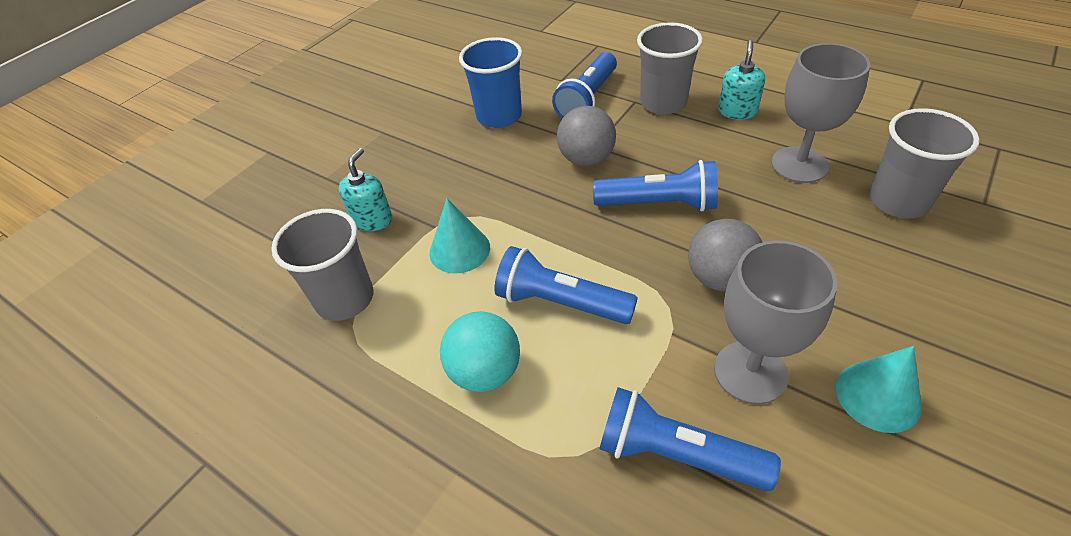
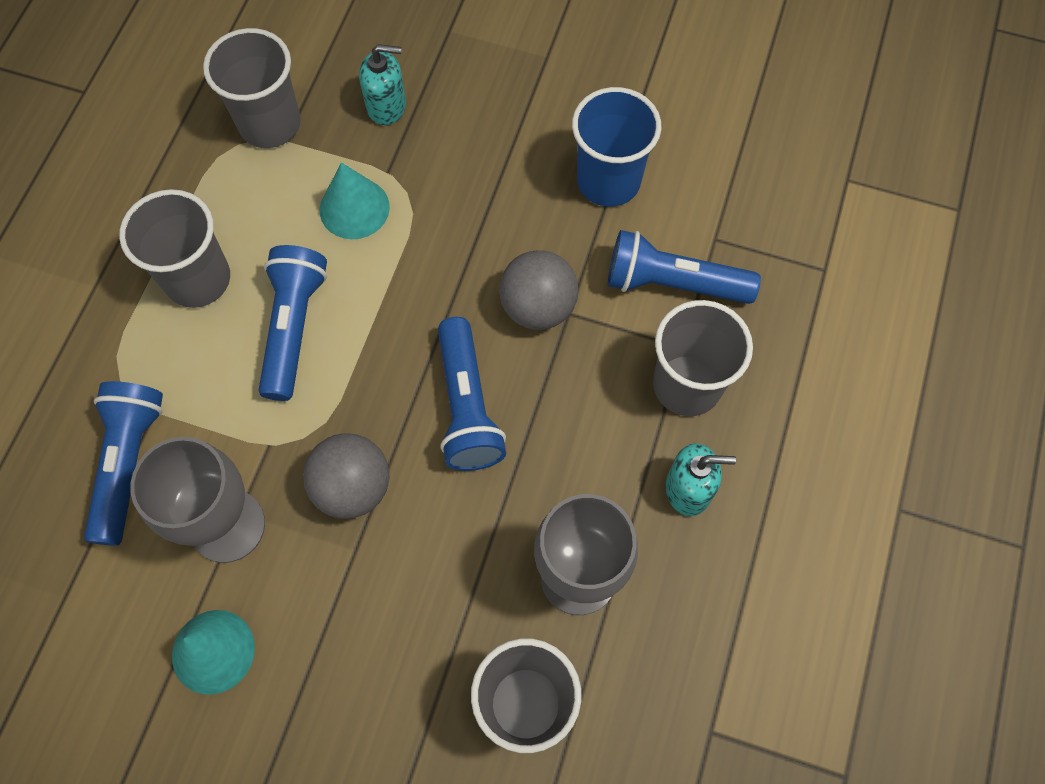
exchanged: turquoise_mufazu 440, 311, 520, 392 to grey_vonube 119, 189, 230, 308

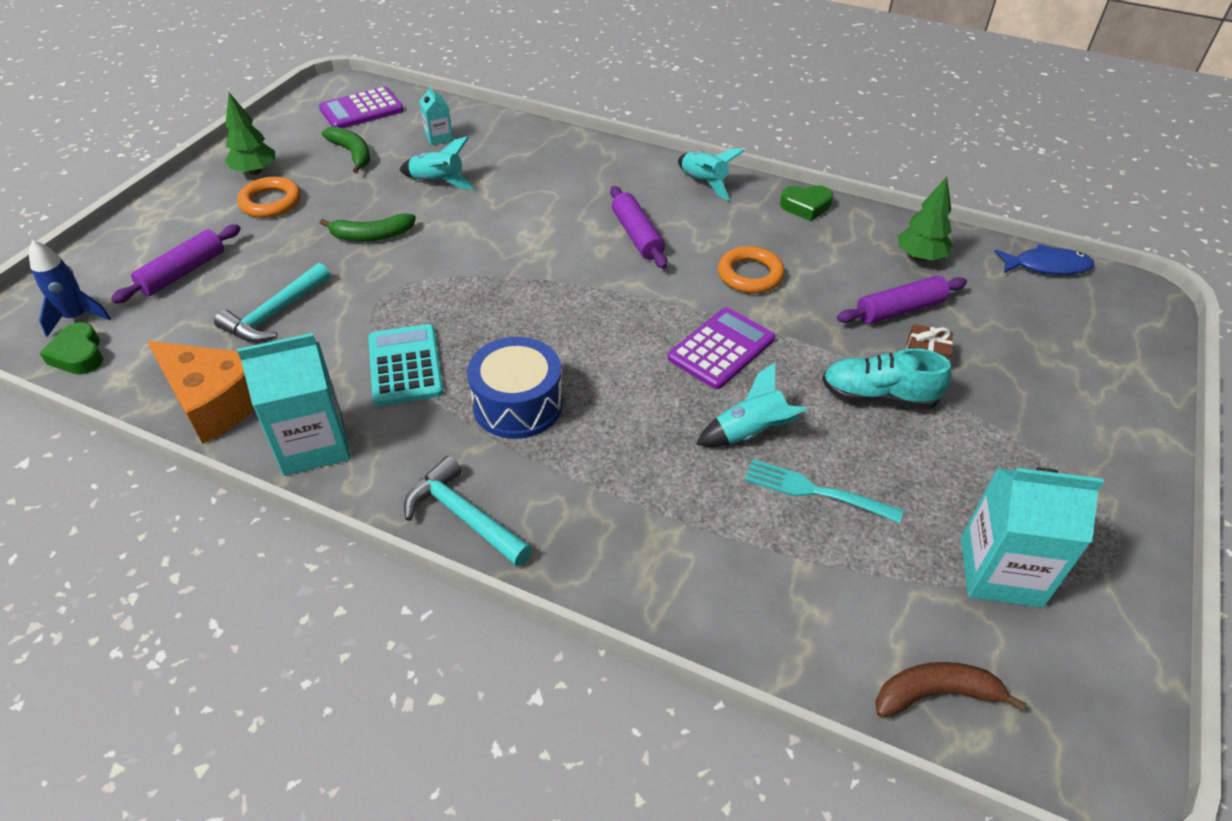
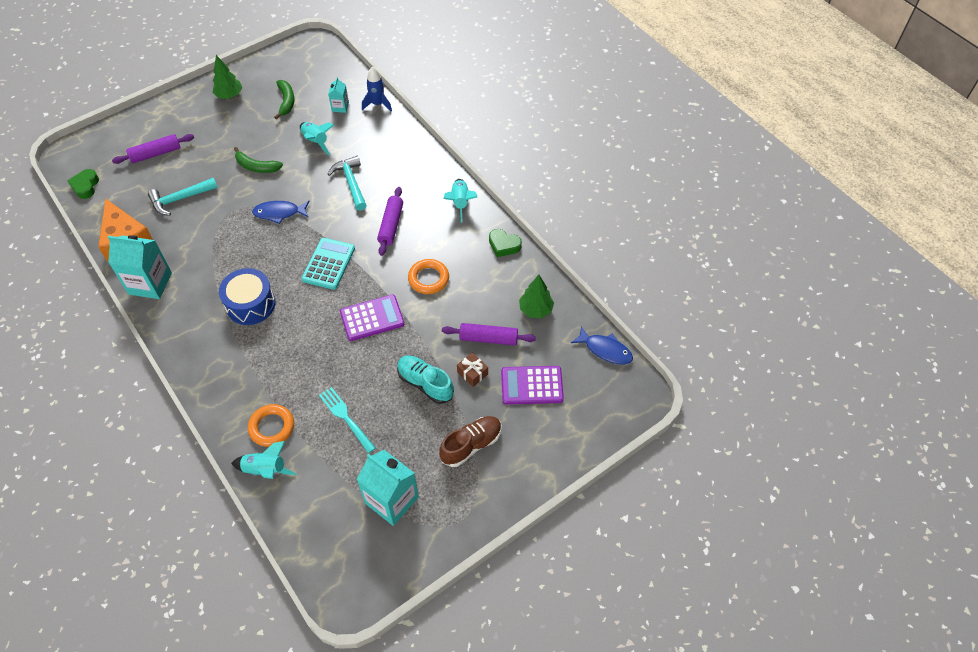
missing: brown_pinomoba 875, 662, 1026, 718
appeared: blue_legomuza 252, 201, 310, 224; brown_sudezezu 439, 416, 502, 467
relocated: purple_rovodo 319, 86, 404, 128 to 501, 366, 564, 405; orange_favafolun 237, 177, 301, 218 to 248, 404, 294, 447; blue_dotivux 29, 240, 111, 337 to 362, 67, 392, 111; turquoise_rovodo 368, 324, 444, 406 to 302, 238, 355, 290; turquoise_dotivux 696, 362, 807, 447 to 231, 441, 297, 479; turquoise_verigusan 404, 456, 532, 567 to 328, 156, 367, 211

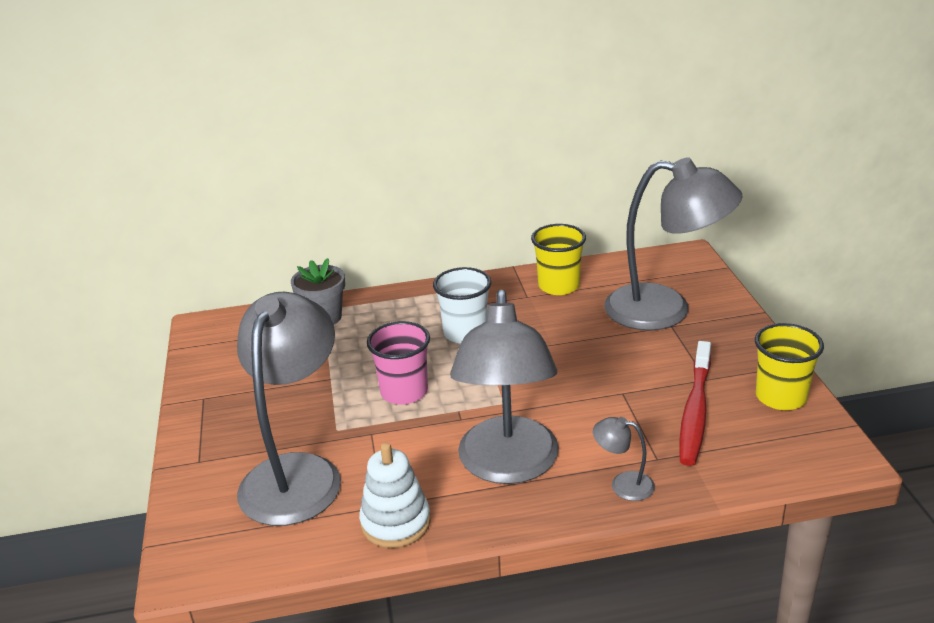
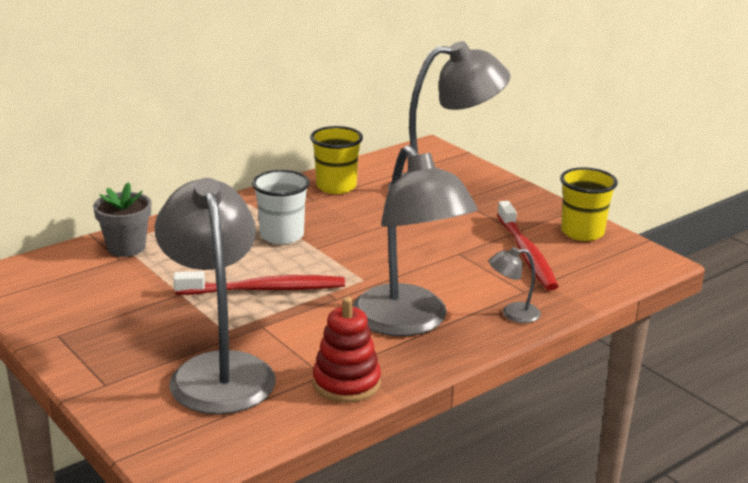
exchanged: pink_vonube 367, 321, 430, 405 to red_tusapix 173, 271, 345, 295
colour: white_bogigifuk 359, 442, 431, 548 to red_bogigifuk 313, 297, 381, 403

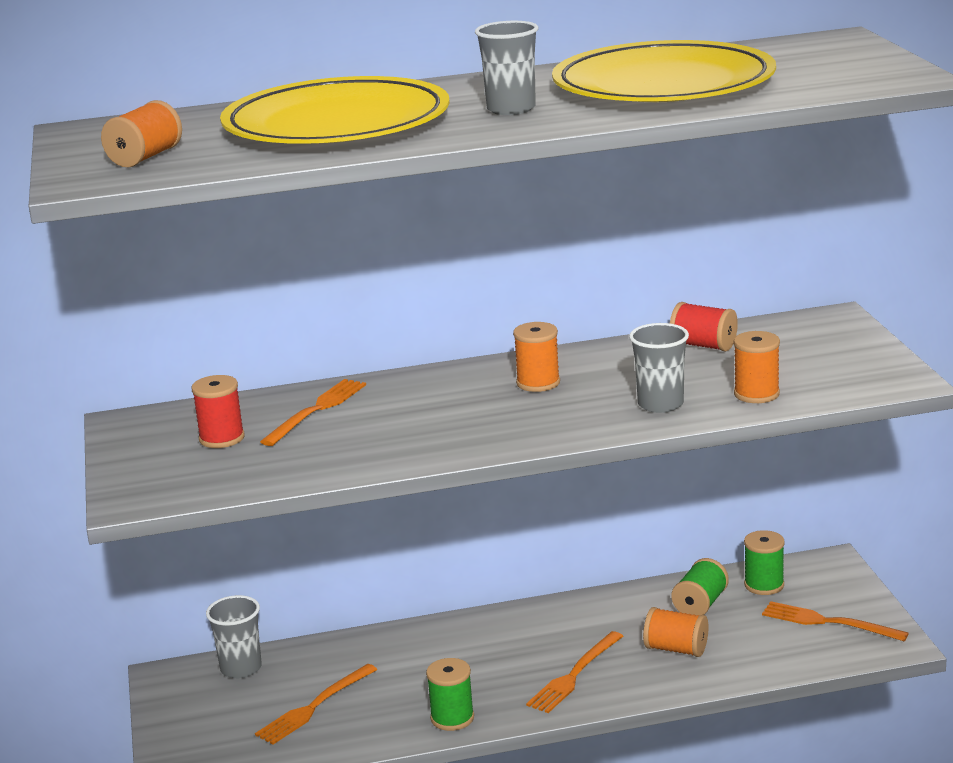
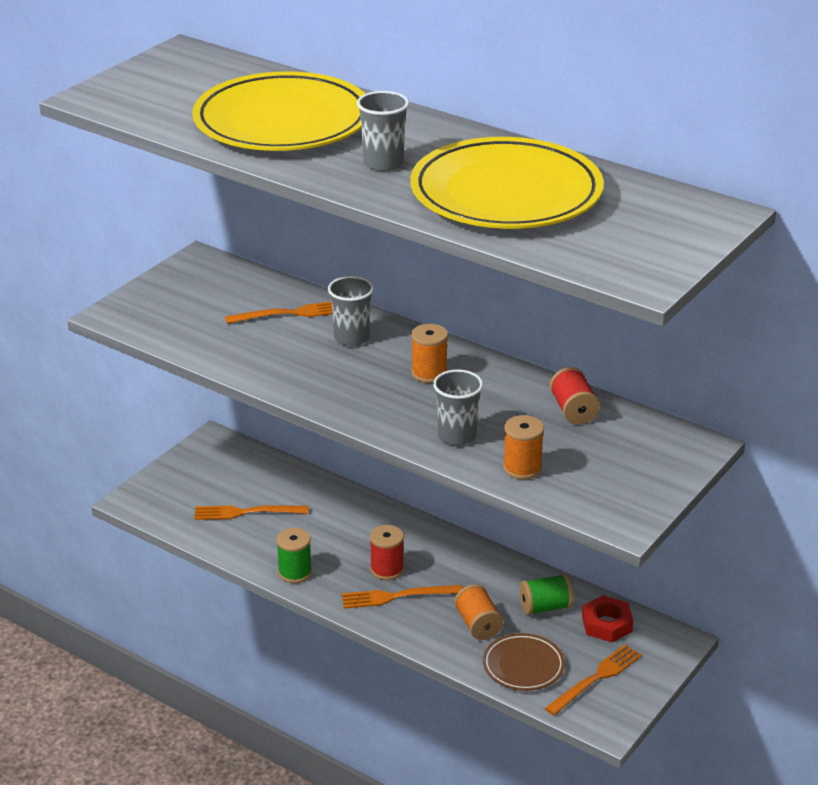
missing: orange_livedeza 101, 100, 182, 168
appeared: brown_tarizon 483, 633, 565, 691
relocated: red_livedeza 192, 375, 245, 448 to 370, 525, 404, 580; grey_vonube 206, 595, 262, 678 to 328, 276, 374, 346
exchanged: green_livedeza 744, 530, 785, 595 to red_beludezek 582, 595, 633, 642
spun: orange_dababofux 762, 601, 909, 641 = 545, 644, 642, 715 60 degrees clockwise

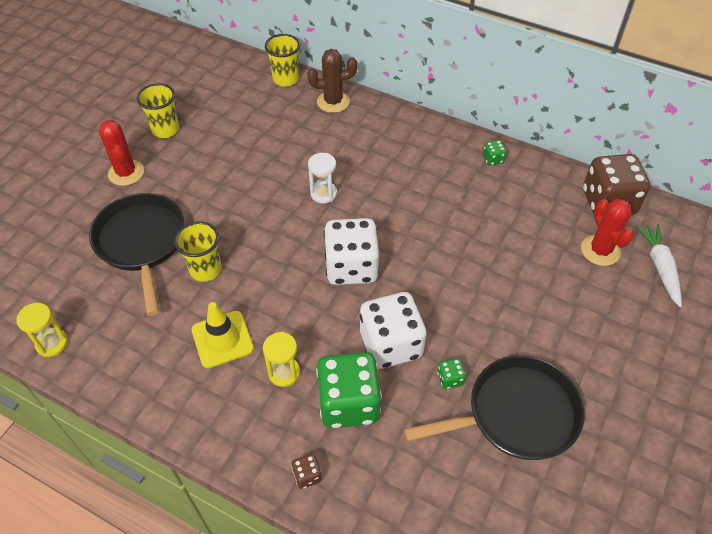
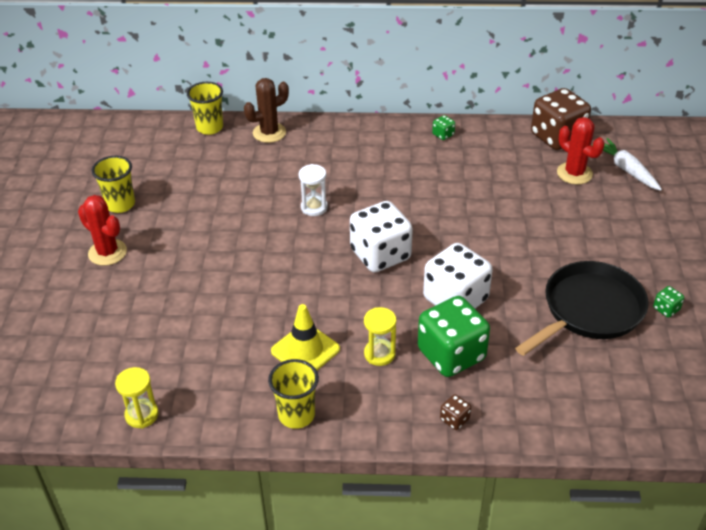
missing: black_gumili 89, 193, 186, 316
relocated: yellow_vonube 174, 221, 222, 282 to 268, 359, 319, 429; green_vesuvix 437, 358, 466, 389 to 653, 286, 684, 318

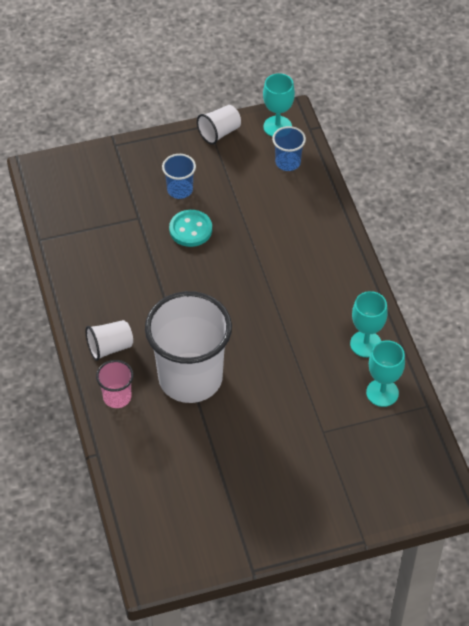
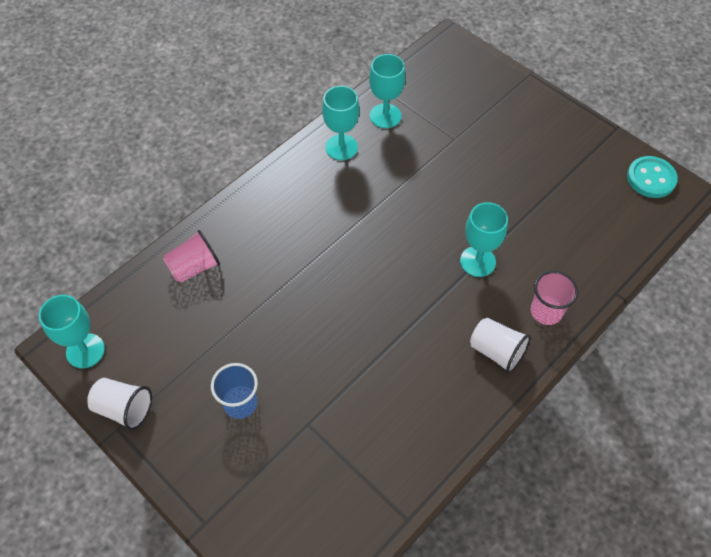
missing: blue_vonube 272, 126, 306, 171
appeared: pink_vonube 163, 230, 220, 283
relocated: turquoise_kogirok 169, 210, 212, 247 to 627, 156, 678, 198
exchanged: white_vonube 145, 291, 232, 403 to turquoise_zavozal 460, 202, 508, 277

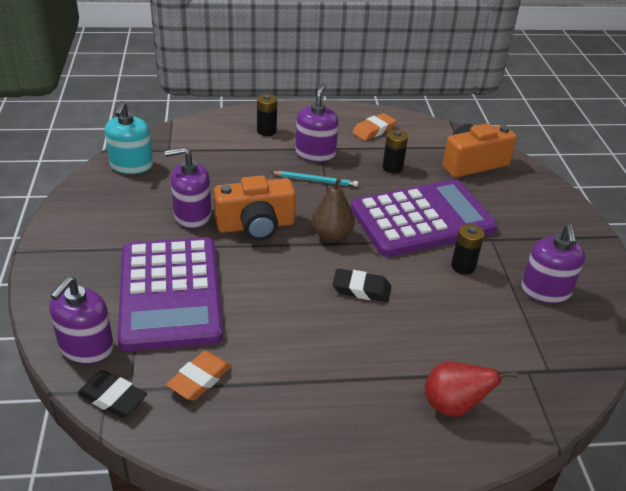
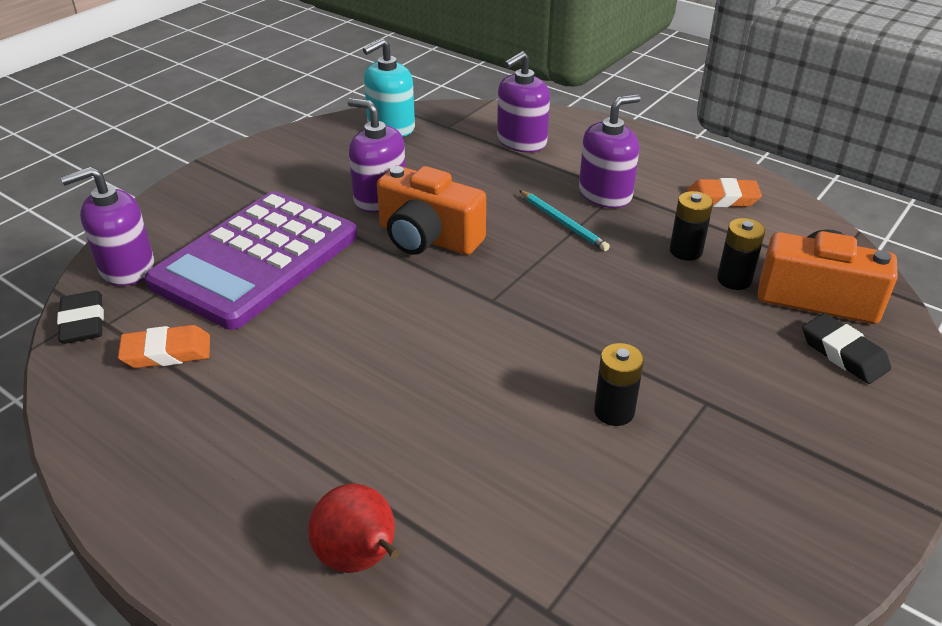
missing: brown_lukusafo 312, 177, 354, 242; purple_rovodo 351, 179, 497, 257
relocated: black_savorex 257, 94, 277, 136 to 717, 218, 765, 290; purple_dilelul 521, 224, 585, 303 to 497, 51, 550, 152; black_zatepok 332, 269, 391, 302 to 802, 313, 891, 384

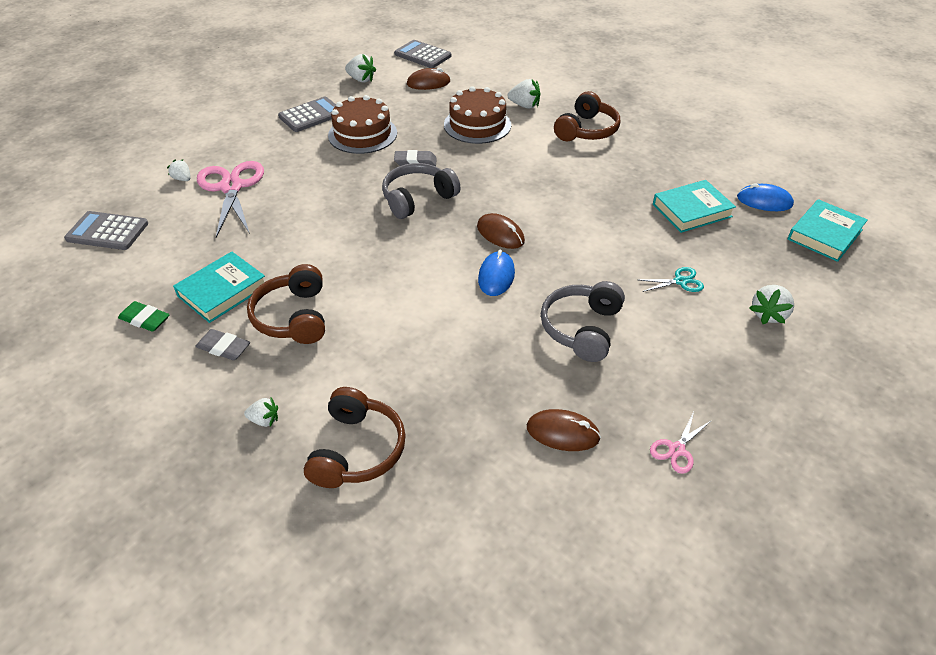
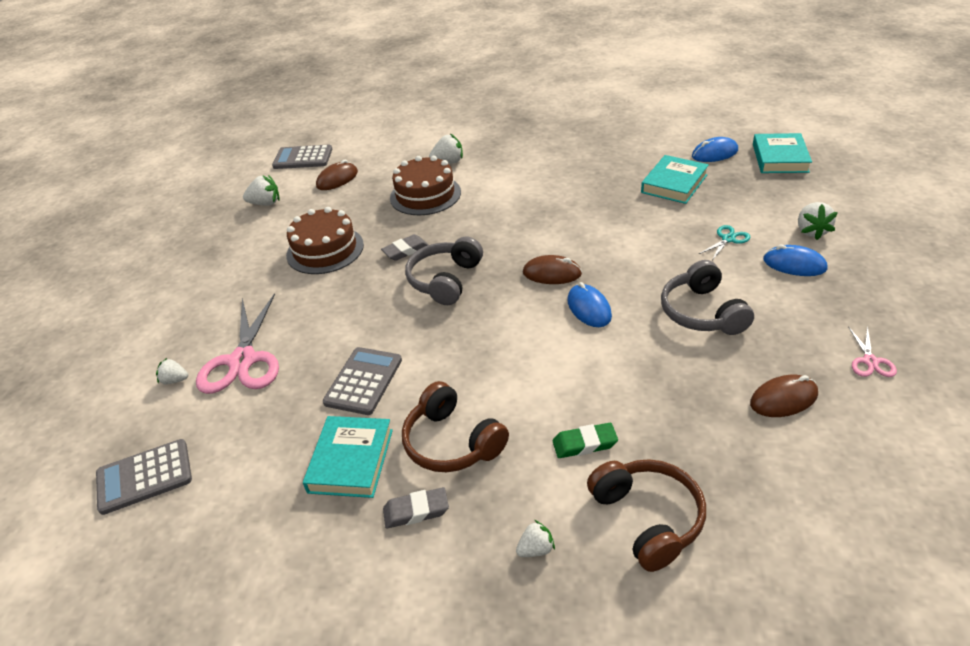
missing: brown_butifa 554, 91, 620, 141
appeared: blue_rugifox 763, 245, 828, 276
relocated: grey_rovodo 278, 97, 336, 132 to 323, 347, 402, 415; green_zatepok 118, 301, 170, 332 to 553, 423, 618, 458
spun: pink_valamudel 197, 161, 264, 237 = 196, 293, 279, 394 135 degrees counterclockwise

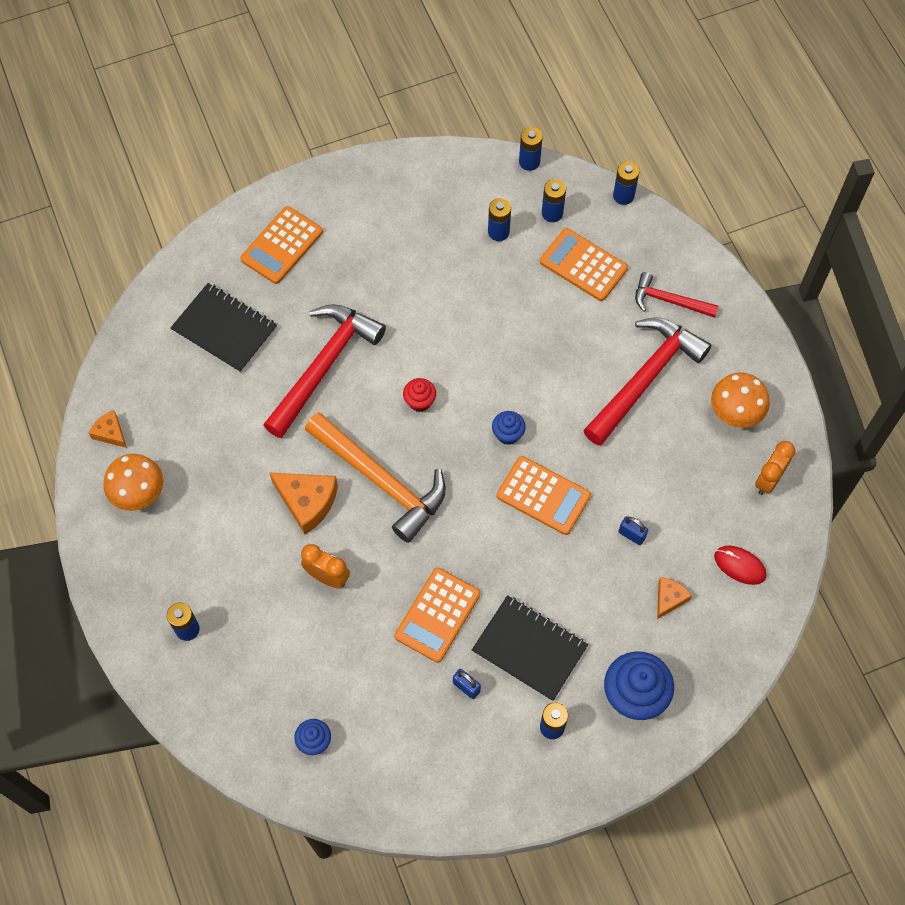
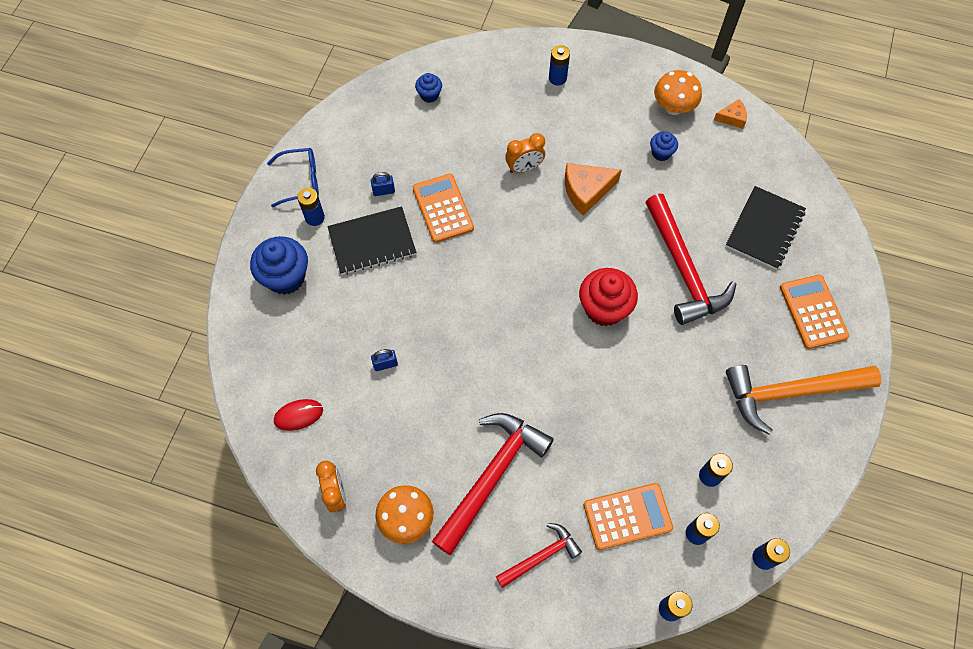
missing: orange_rovodo 496, 456, 591, 535; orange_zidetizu 657, 577, 692, 619
appeared: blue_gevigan 267, 148, 319, 207
relocated: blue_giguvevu 492, 411, 526, 445 to 650, 132, 678, 161; orange_verigusan 305, 412, 446, 543 to 726, 365, 882, 435
spun: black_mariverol 170, 283, 277, 373 = 725, 186, 806, 270 45 degrees counterclockwise; red_verigusan 583, 318, 712, 446 = 432, 413, 554, 555 135 degrees counterclockwise
size: red_giguvevu 403, 378, 436, 412 = 579, 268, 638, 326 x1.91

